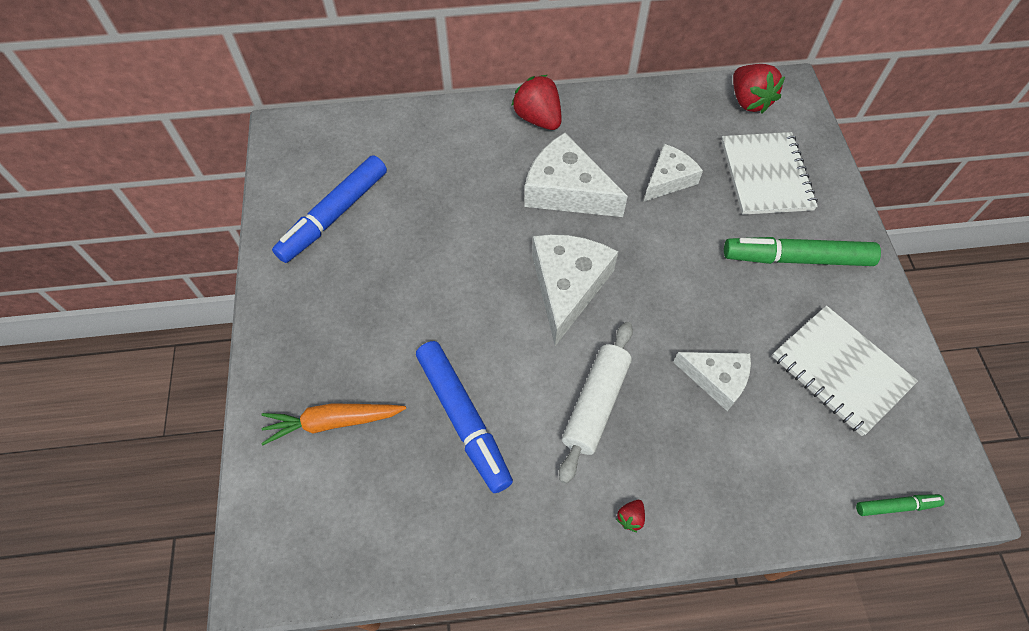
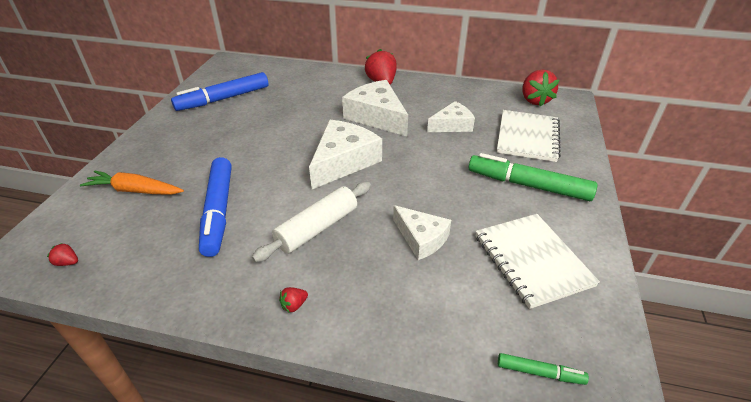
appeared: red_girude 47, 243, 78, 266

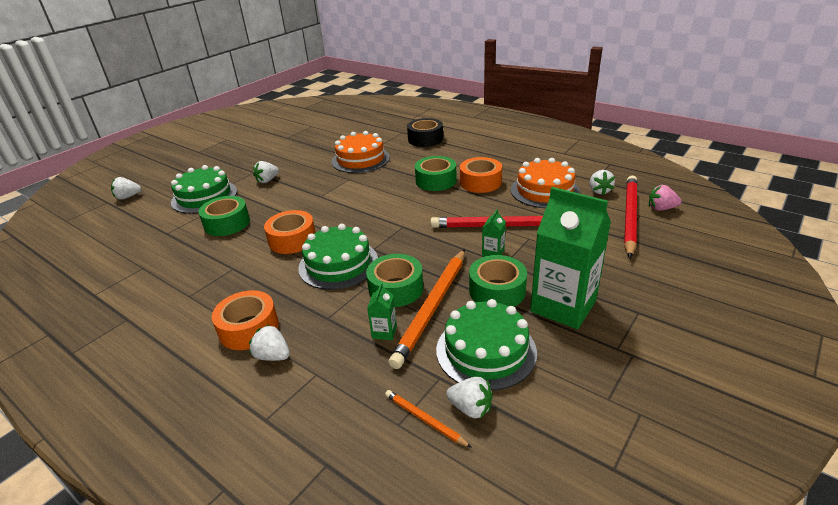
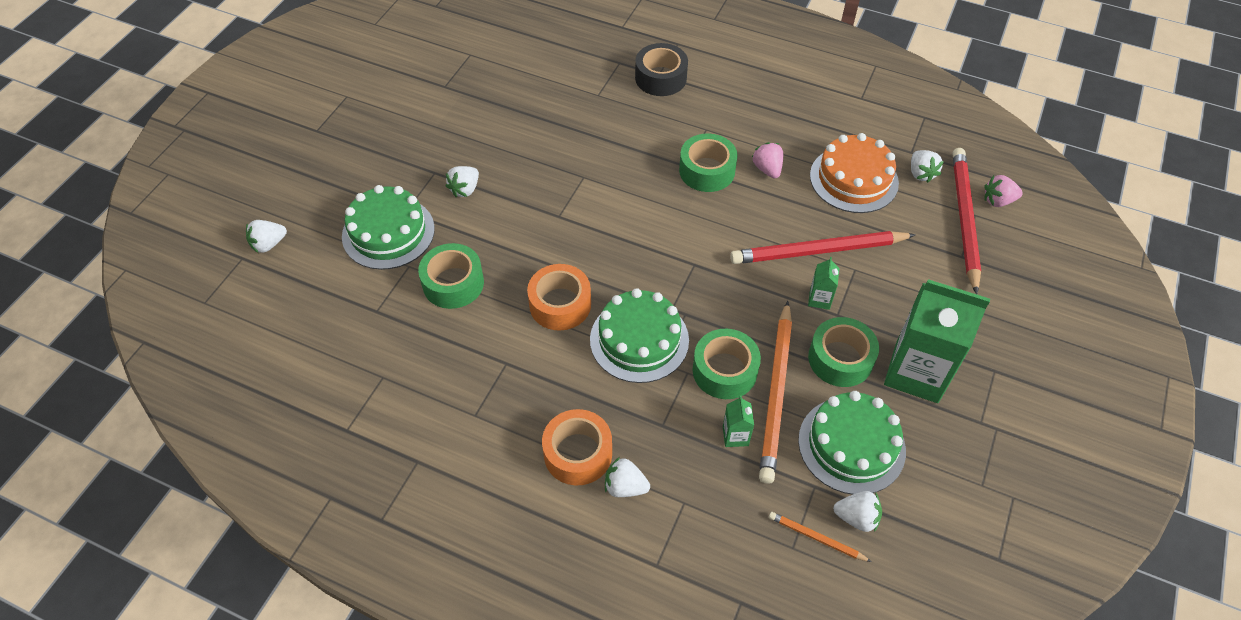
missing: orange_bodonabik 332, 131, 390, 173
exchanged: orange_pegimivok 460, 157, 502, 193 to pink_girude 752, 142, 783, 178

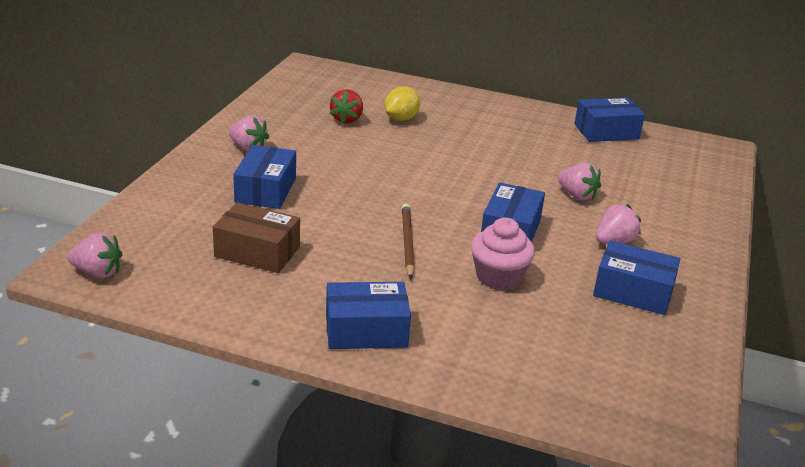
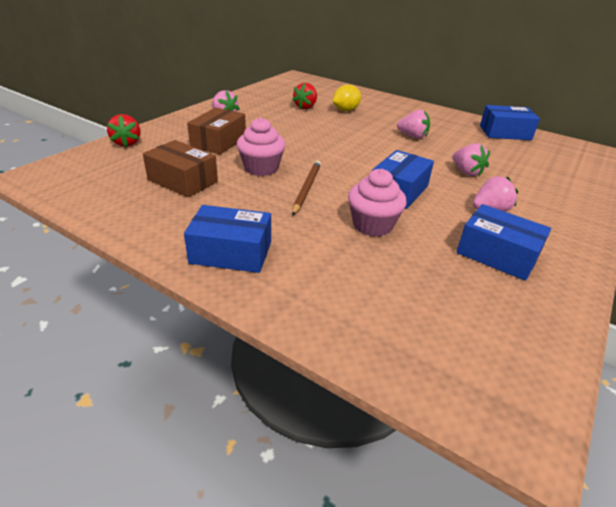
appeared: red_girude 107, 114, 140, 147; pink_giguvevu 237, 117, 285, 176
relocated: pink_girude 67, 232, 122, 278 to 397, 110, 430, 139
colour: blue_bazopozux 233, 145, 296, 209 to brown_bazopozux 187, 107, 246, 154

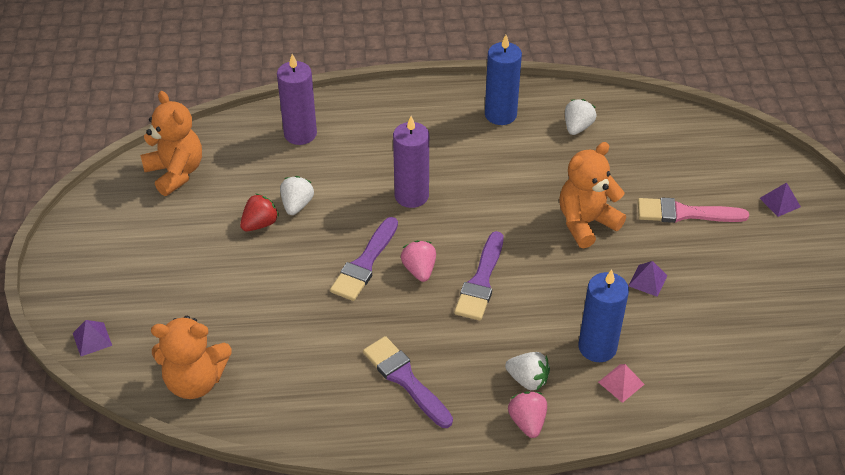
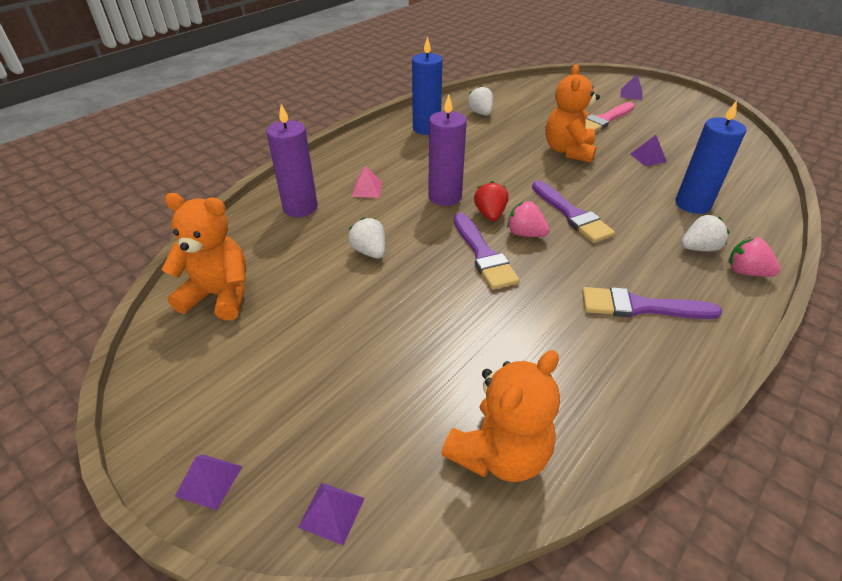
appeared: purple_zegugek 175, 454, 243, 510
relocated: red_girude 240, 194, 279, 231 to 474, 181, 509, 221; pink_zegugek 598, 364, 645, 403 to 352, 166, 382, 198

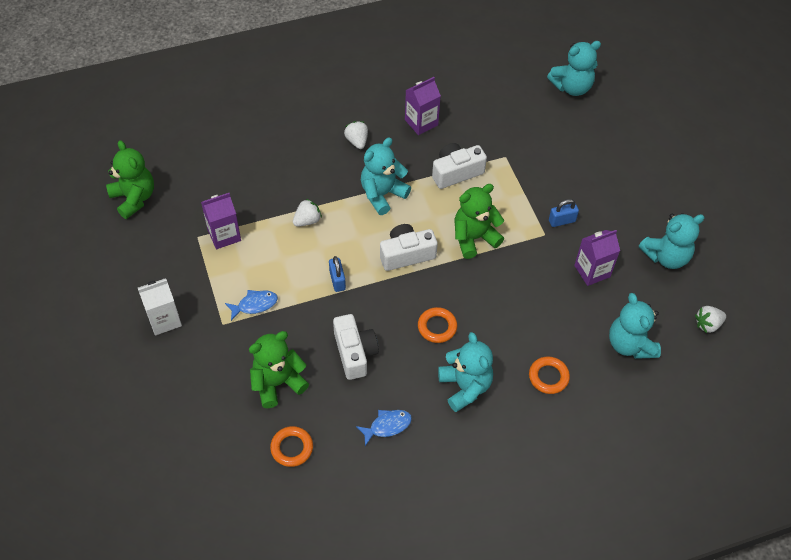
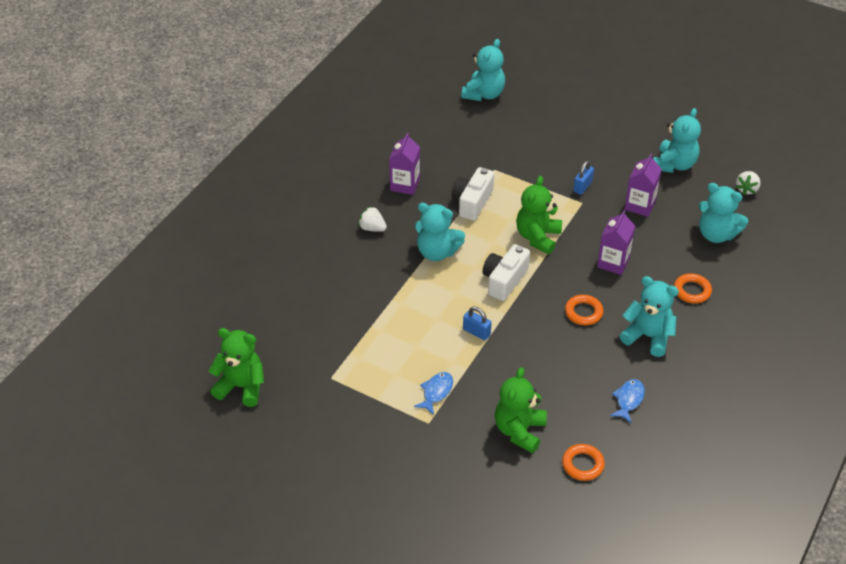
missing: white_girude 293, 199, 322, 227; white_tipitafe 138, 278, 182, 336; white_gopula 333, 314, 379, 380
relocated: purple_tipitafe 201, 193, 241, 249 to 597, 210, 635, 275
spun: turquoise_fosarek 361, 137, 411, 215 = 415, 203, 465, 261 75 degrees counterclockwise

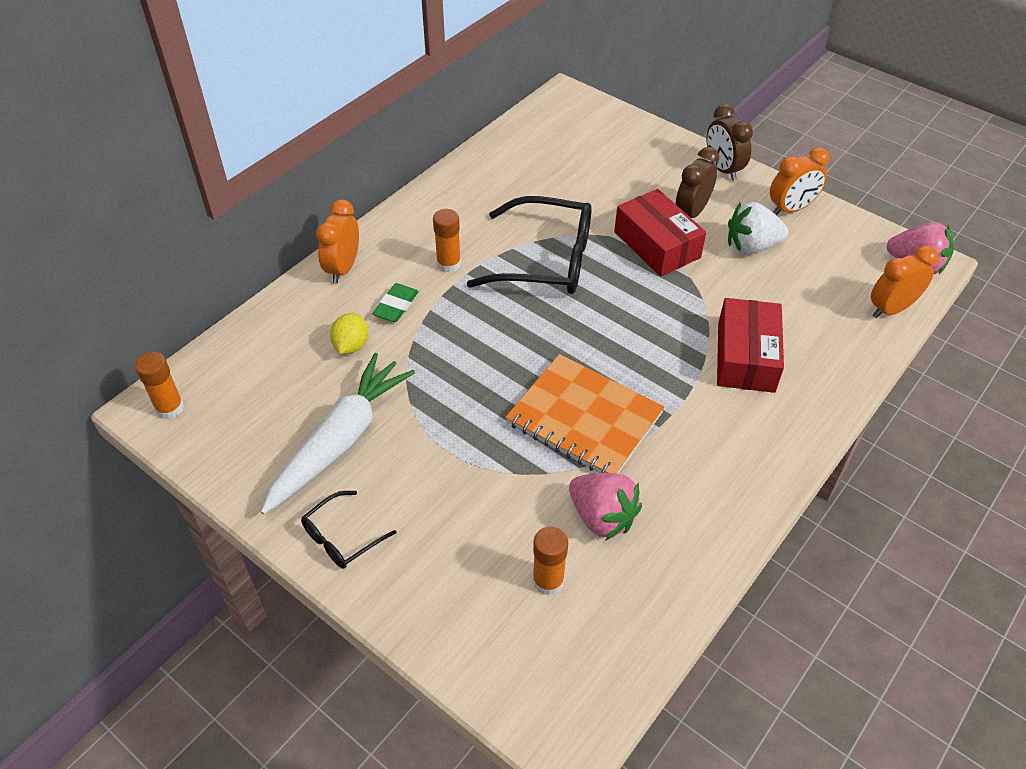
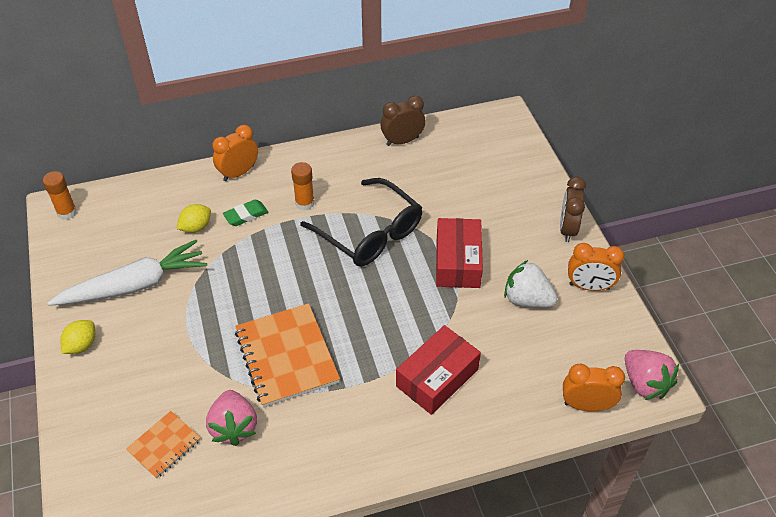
relocated: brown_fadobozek 676, 147, 720, 218 to 381, 96, 425, 146
exchanged: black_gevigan 301, 491, 397, 569 to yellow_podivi 60, 320, 95, 354; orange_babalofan 532, 526, 568, 596 to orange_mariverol 126, 411, 201, 479

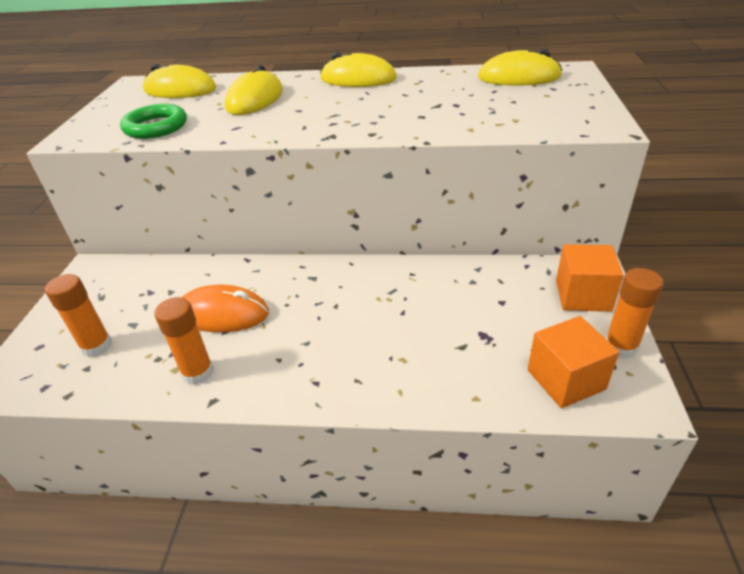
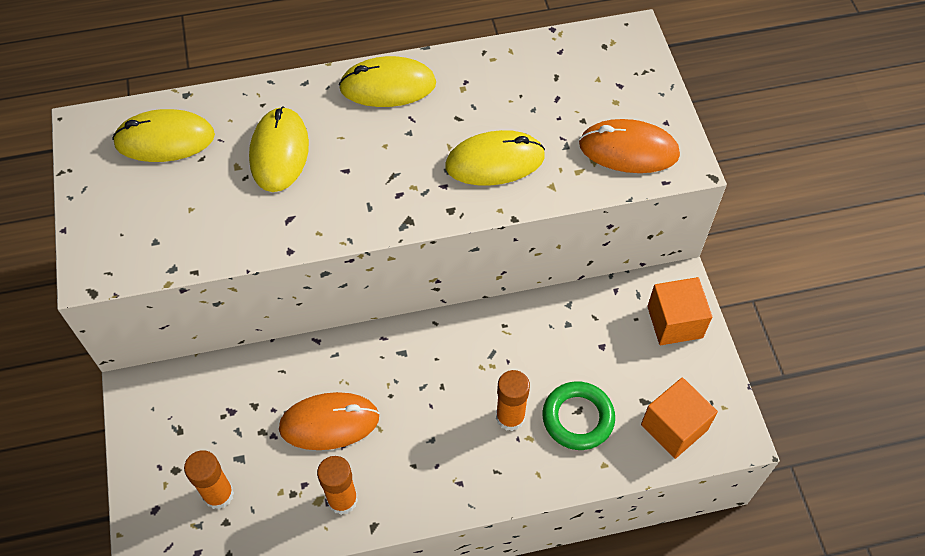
appeared: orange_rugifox 579, 119, 680, 173
relocated: yellow_rugifox 478, 49, 562, 86 to 445, 130, 545, 186; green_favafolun 120, 104, 187, 139 to 542, 381, 615, 450; orange_babalofan 605, 268, 664, 358 to 496, 370, 530, 431

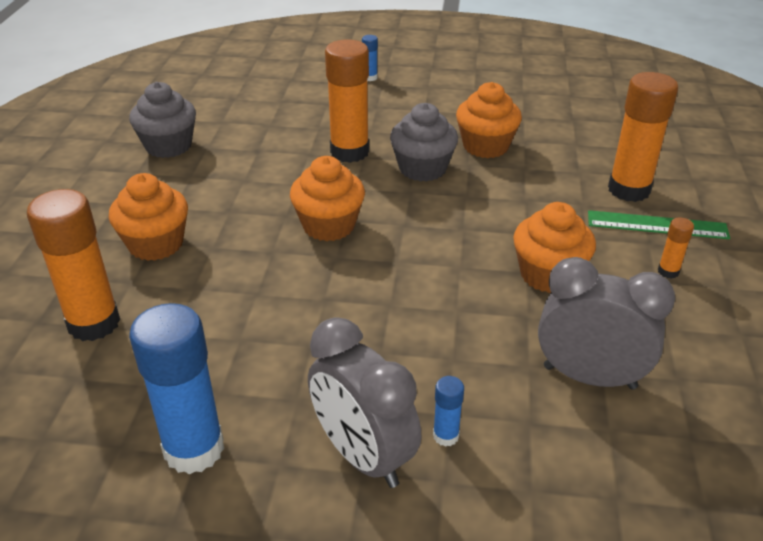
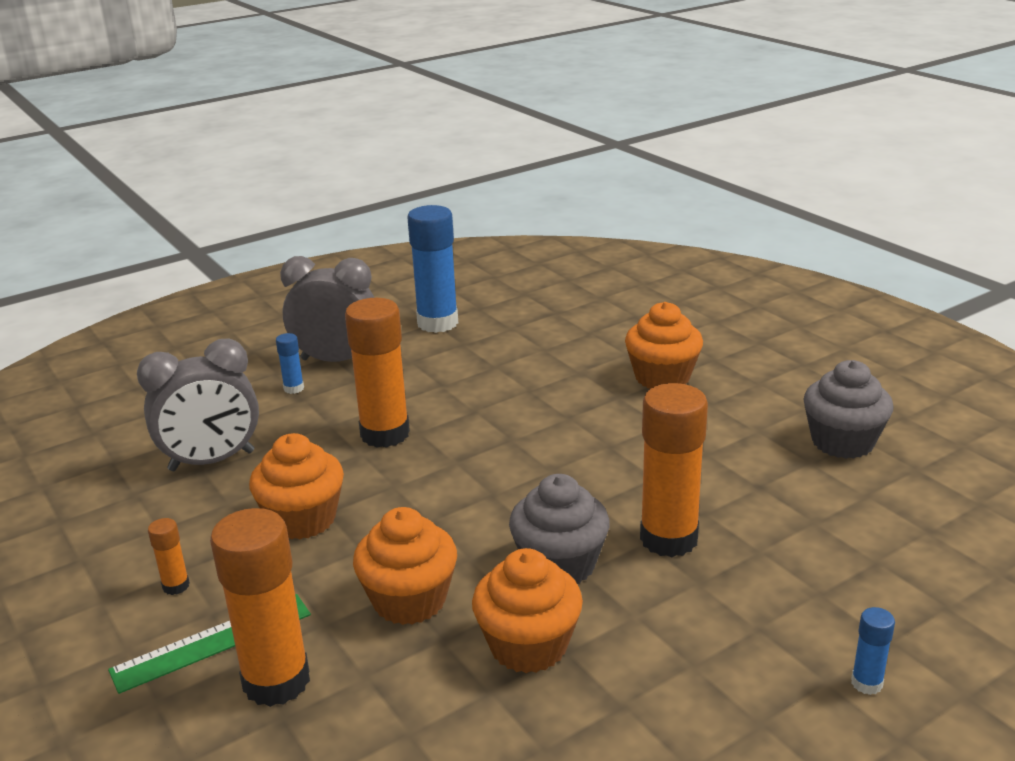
relocated: orange_giguvevu 290, 156, 365, 241 to 353, 507, 457, 625; orange_babalofan 27, 189, 120, 341 to 345, 298, 410, 448

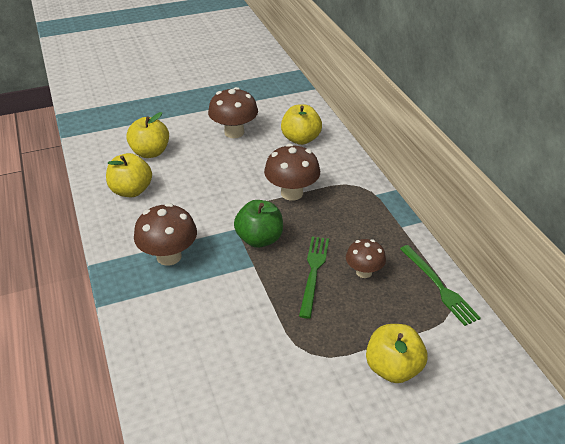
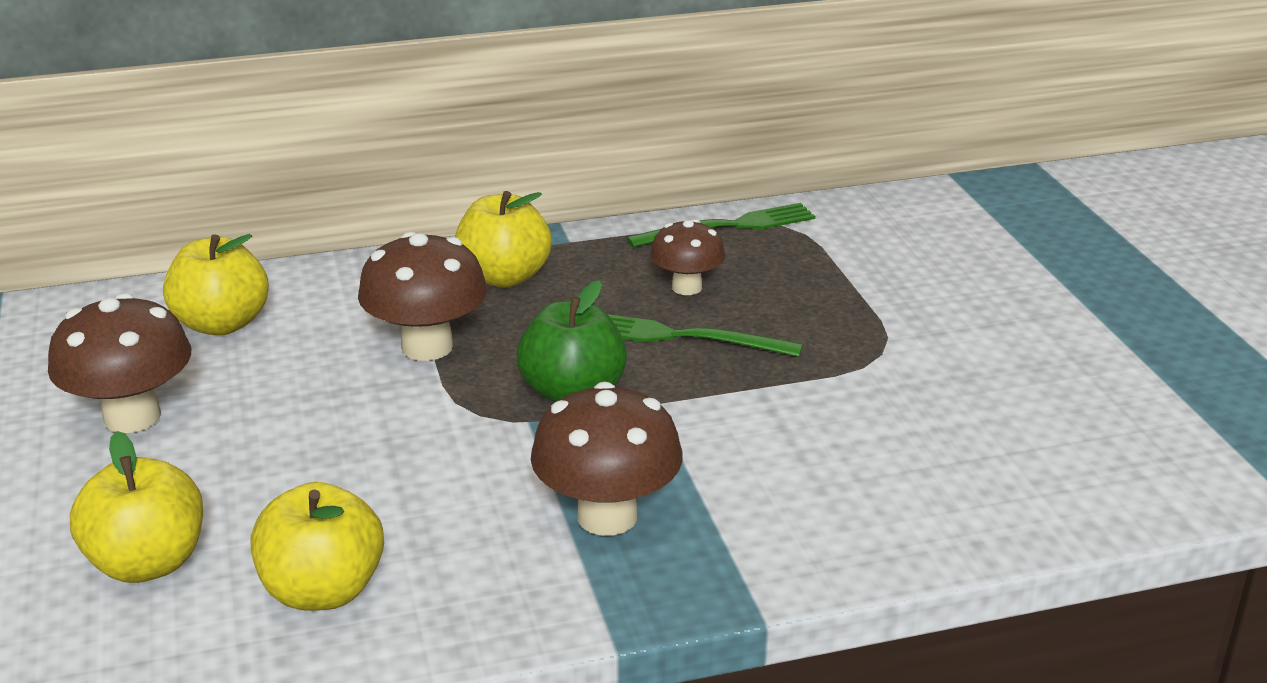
relocated: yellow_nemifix 366, 324, 427, 383 to 455, 191, 551, 287

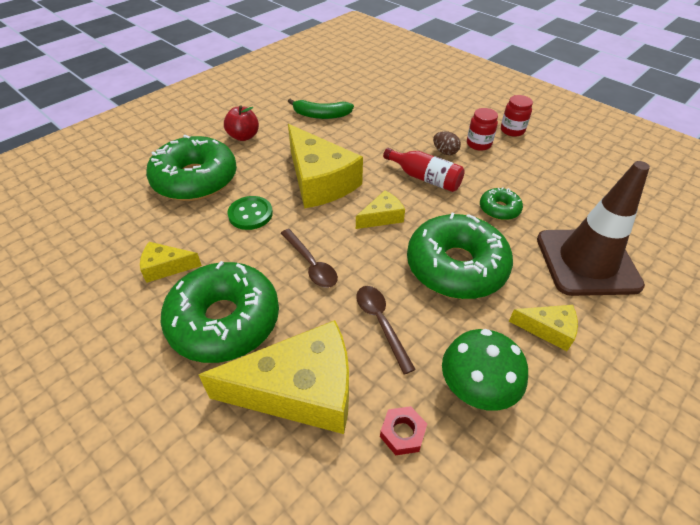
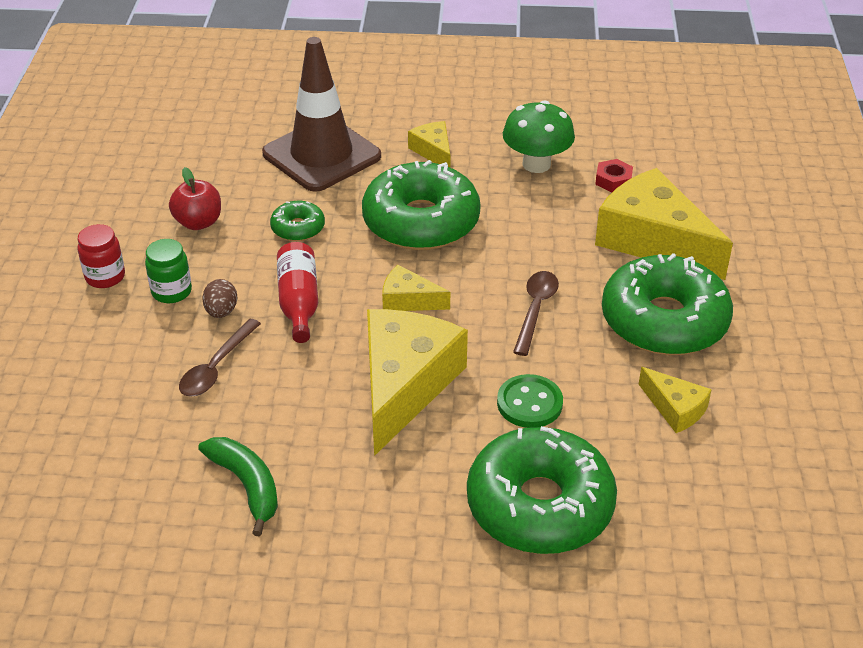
relocated: red_nemifix 224, 105, 259, 141 to 169, 167, 221, 230; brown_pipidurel 356, 286, 416, 374 to 179, 319, 261, 397
colour: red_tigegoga 467, 108, 498, 151 to green_tigegoga 145, 239, 192, 303

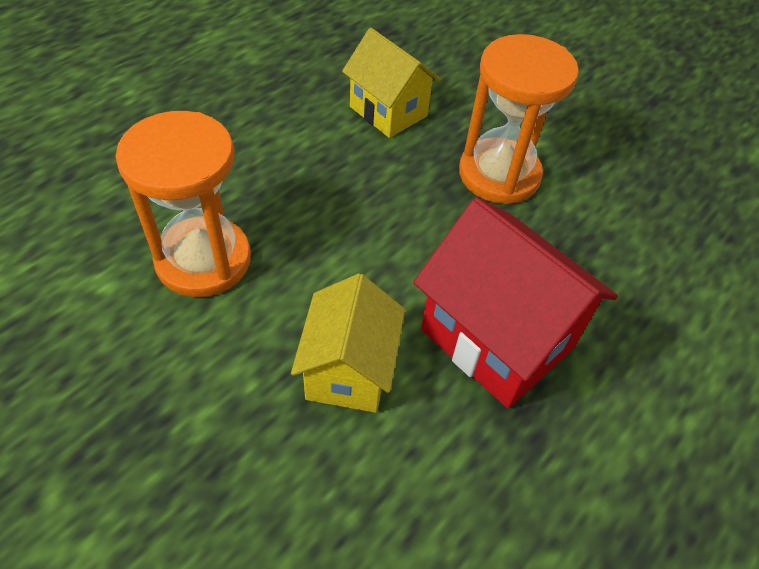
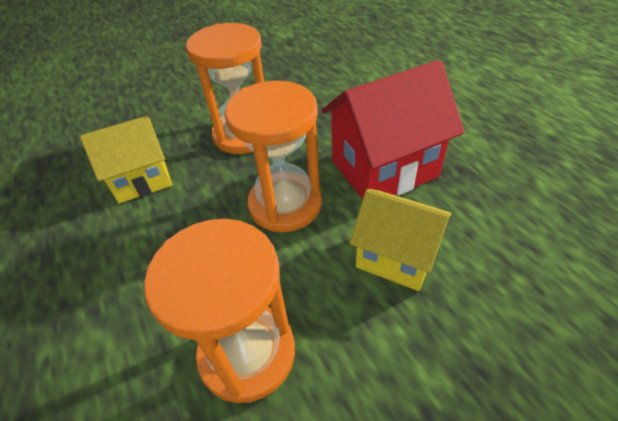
appeared: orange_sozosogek 225, 81, 322, 232

